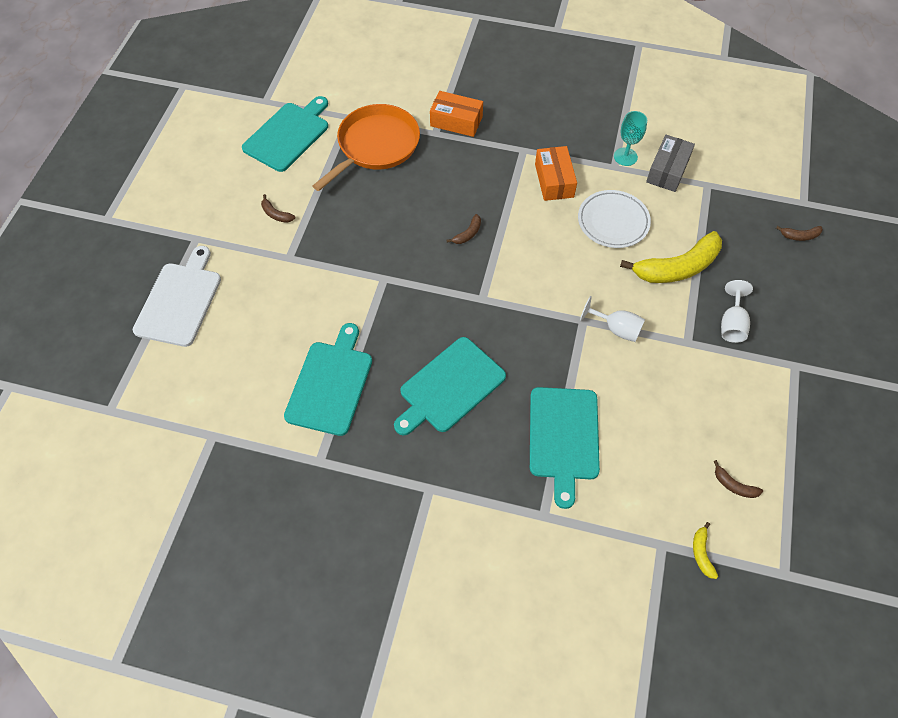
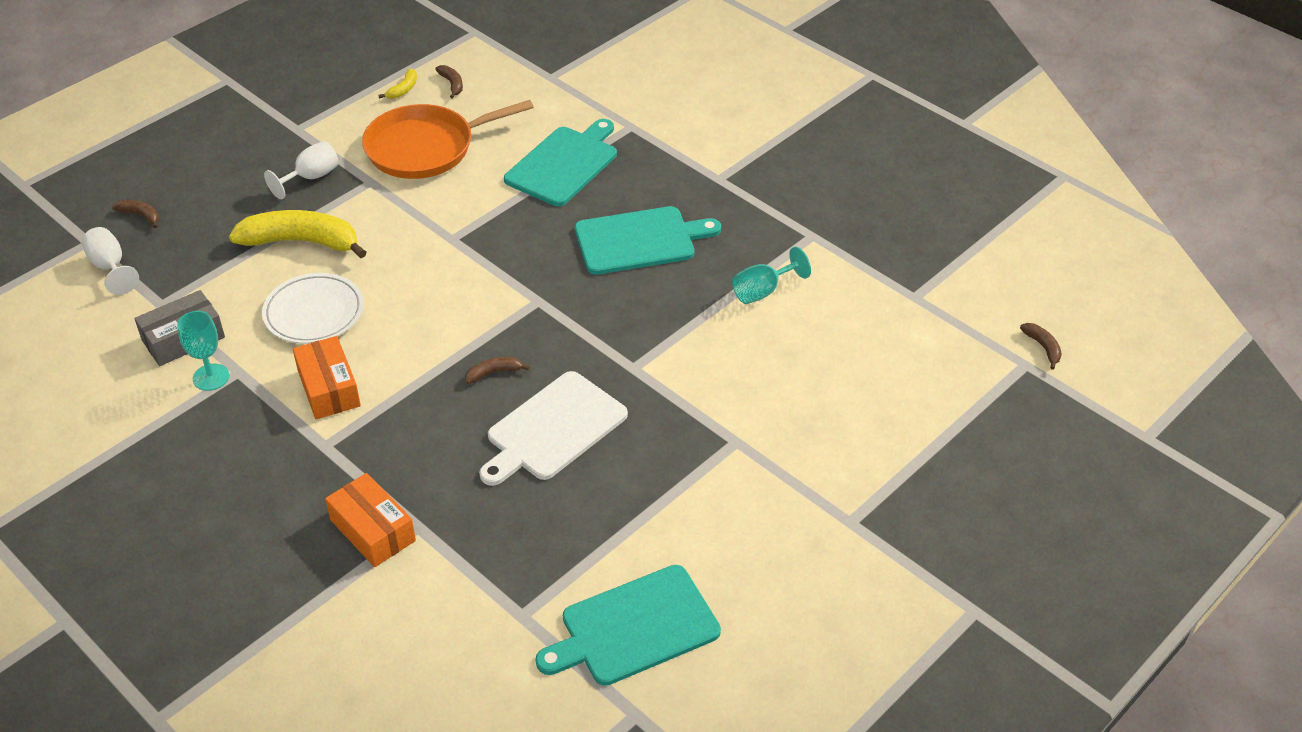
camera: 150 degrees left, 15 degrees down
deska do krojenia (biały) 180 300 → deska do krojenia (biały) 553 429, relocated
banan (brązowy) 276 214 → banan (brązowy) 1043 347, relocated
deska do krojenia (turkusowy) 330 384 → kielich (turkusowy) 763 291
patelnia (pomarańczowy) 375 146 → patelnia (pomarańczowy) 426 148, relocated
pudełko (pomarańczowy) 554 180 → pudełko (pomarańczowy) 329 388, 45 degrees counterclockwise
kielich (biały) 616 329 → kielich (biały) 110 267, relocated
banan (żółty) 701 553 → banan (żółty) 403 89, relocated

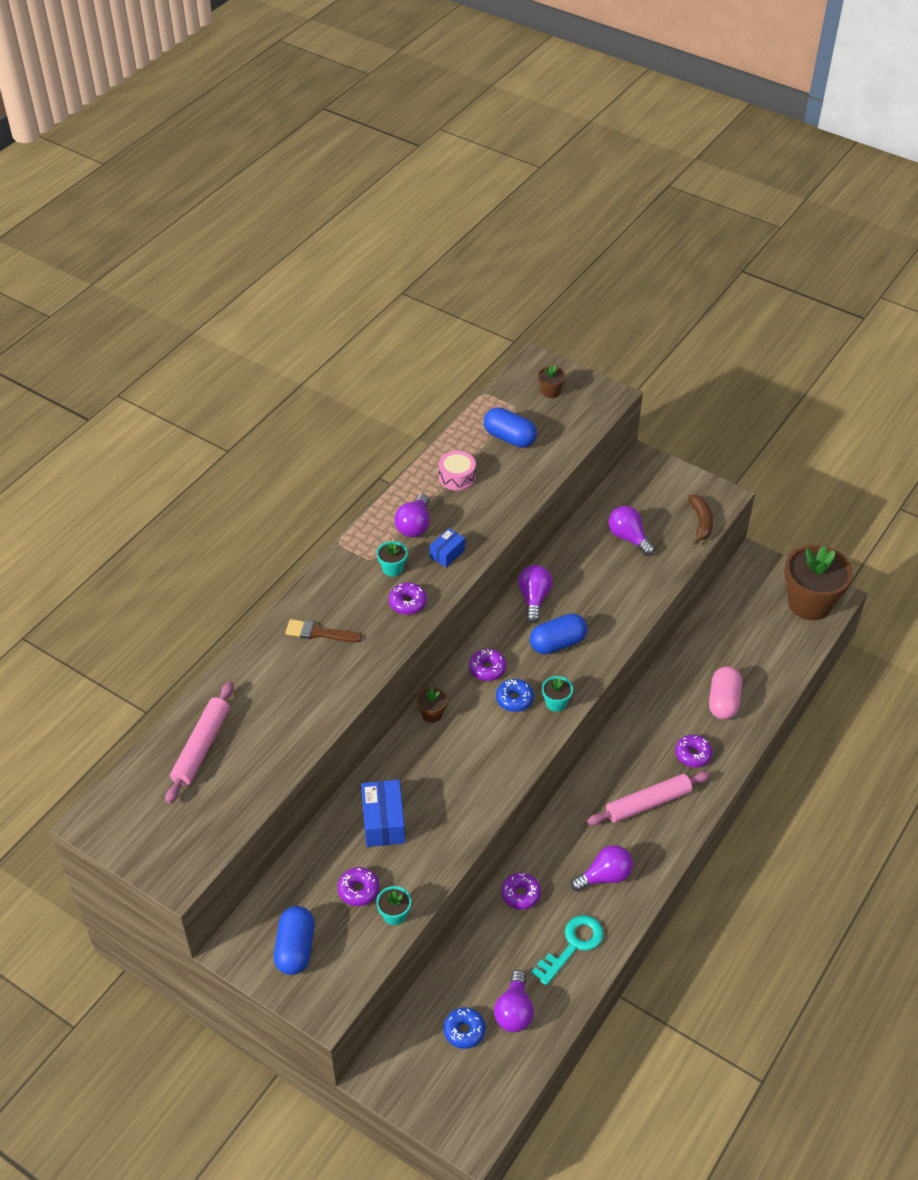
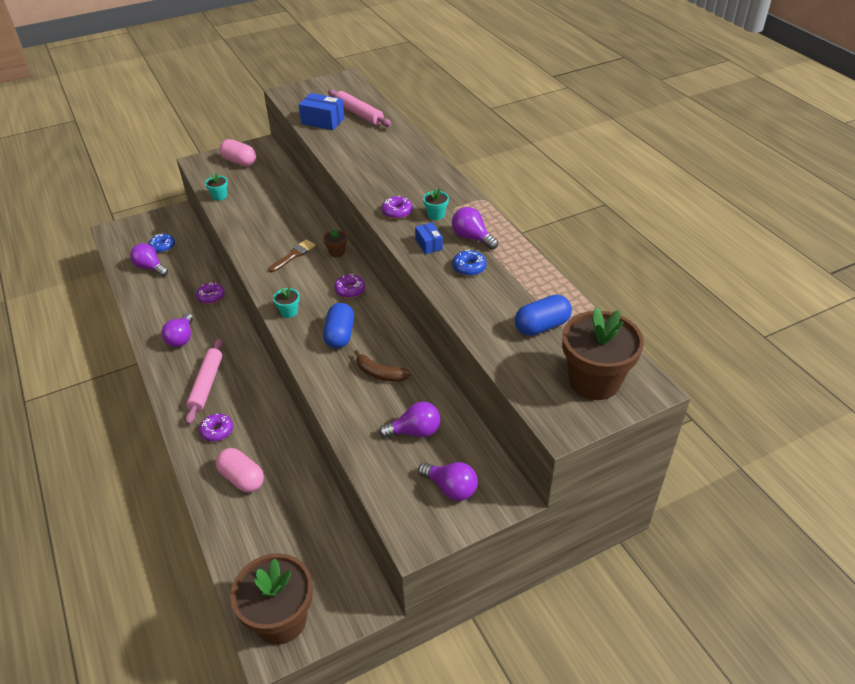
camera: 120 degrees right, 5 degrees down
kapsułka (niebieski) 295 948 → kapsułka (różowy) 239 162
pędzel (brązowy) 319 633 → pędzel (brązowy) 293 255, relocated
donut (fioletowy) 358 890 → -
pudełko (niebieski) 383 822 → pudełko (niebieski) 323 121, relocated
bęben (różowy) 457 477 → -
donut (niebieski) 514 699 → donut (niebieski) 469 267, relocated
żarówka (fioletowy) 534 599 → żarówka (fioletowy) 451 488, relocated
klucz (turkusowy) 572 945 → -
doniczka (brązowy) 550 392 → doniczka (brązowy) 594 381, x2.35
banan (brązowy) 701 522 → banan (brązowy) 380 373, relocated

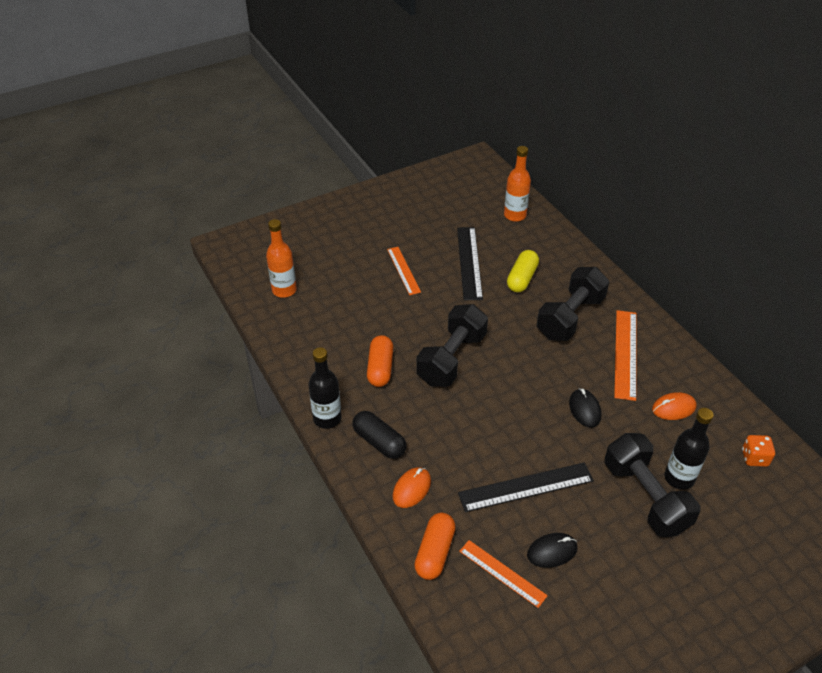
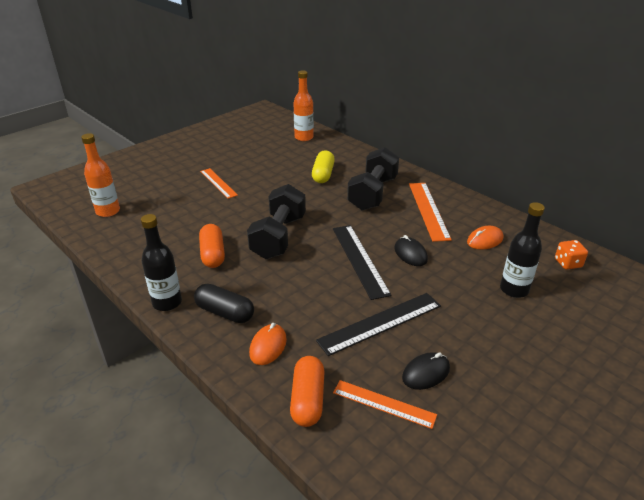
camera: 15 degrees left, 10 degrees down
linijka (czarny) 469 262 → linijka (czarny) 359 260, relocated
hantel (czarny) 645 497 → -

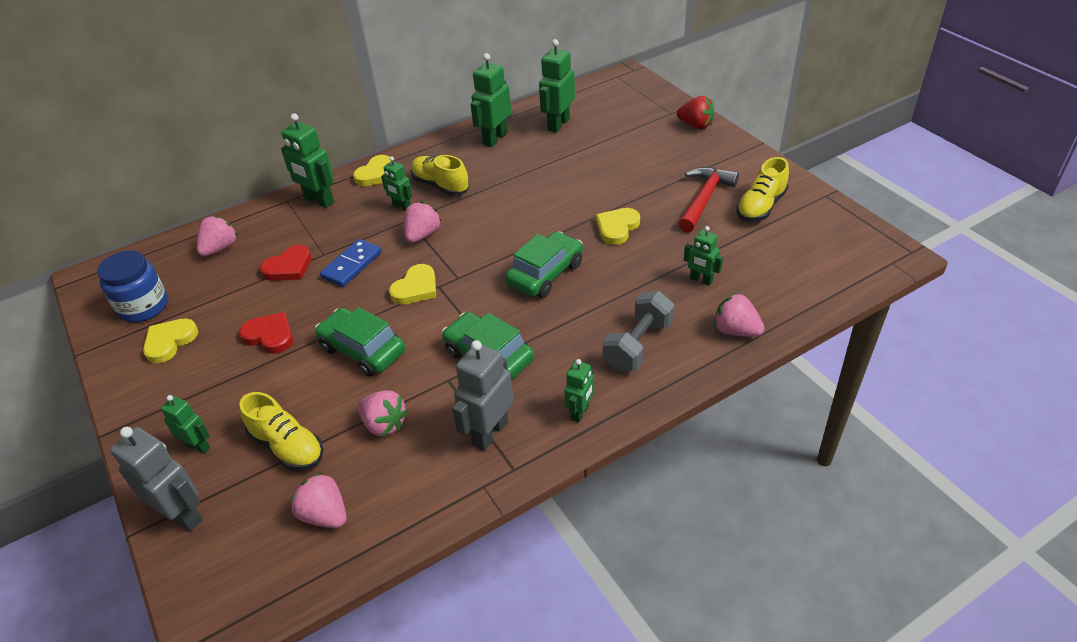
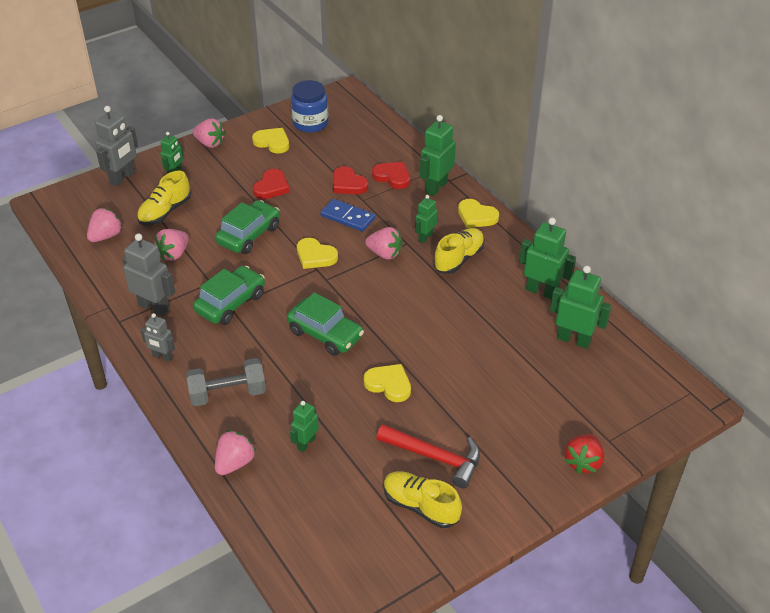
camera: 85 degrees right, 0 degrees up
truskawka (różowy) 220 248 → truskawka (różowy) 210 143, relocated
robot (zielony) 580 412 → robot (szary) 162 356
hantel (szary) 638 345 → hantel (szary) 228 394, 45 degrees counterclockwise
- → serce (czerwony) 392 177

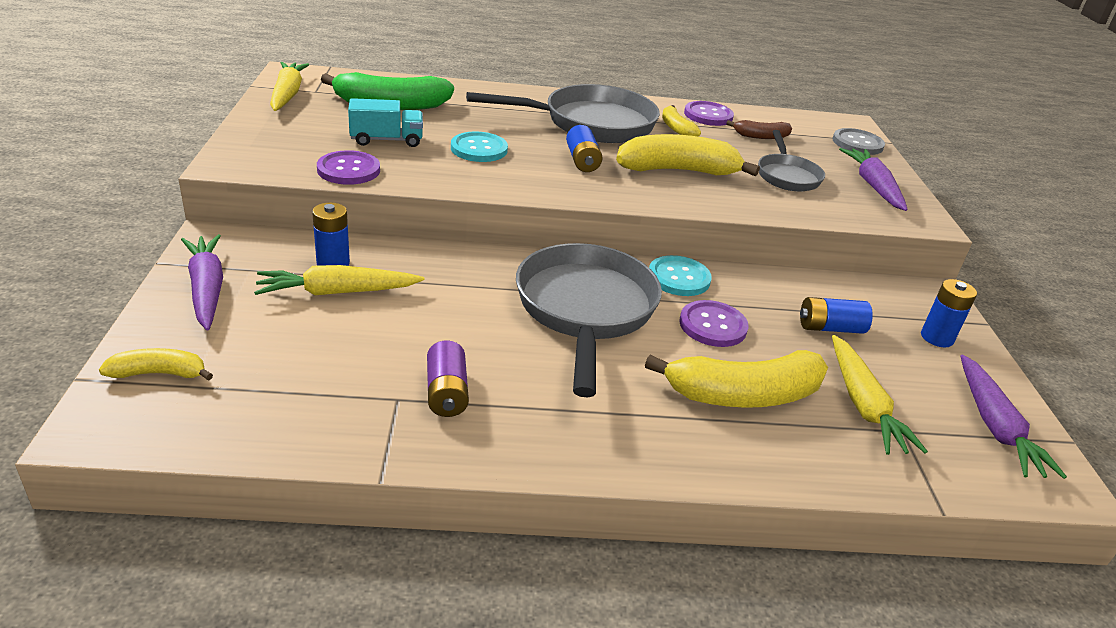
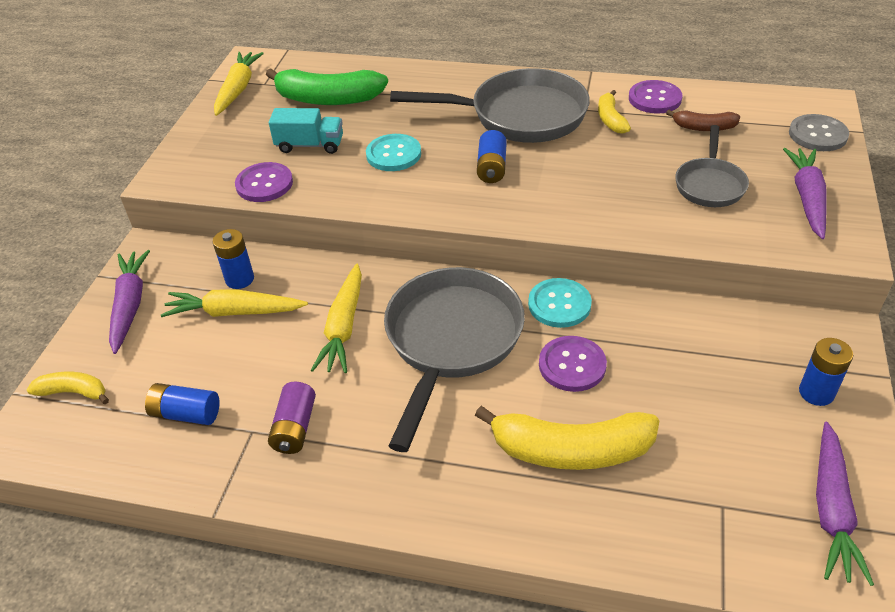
camera: 20 degrees right, 10 degrees up
banan (żółty) 678 170 → -
bateria (niebieski) 830 328 → bateria (niebieski) 186 414, relocated
marchewka (żółty) 863 405 → marchewka (żółty) 343 327, relocated

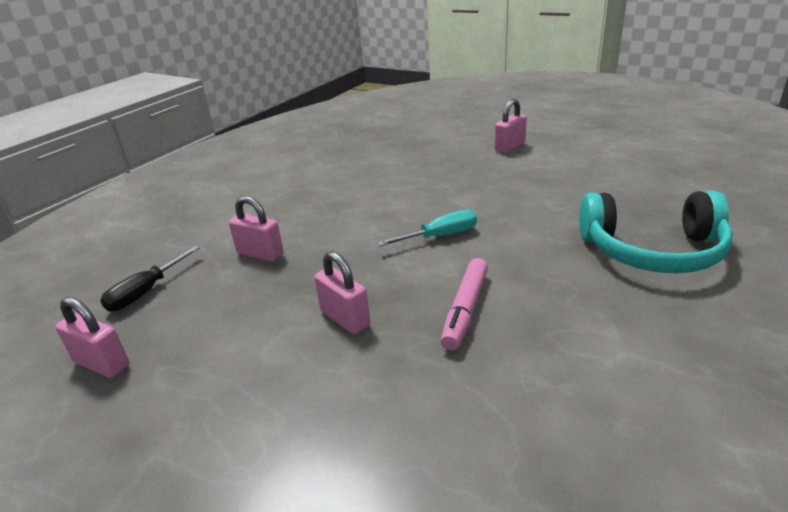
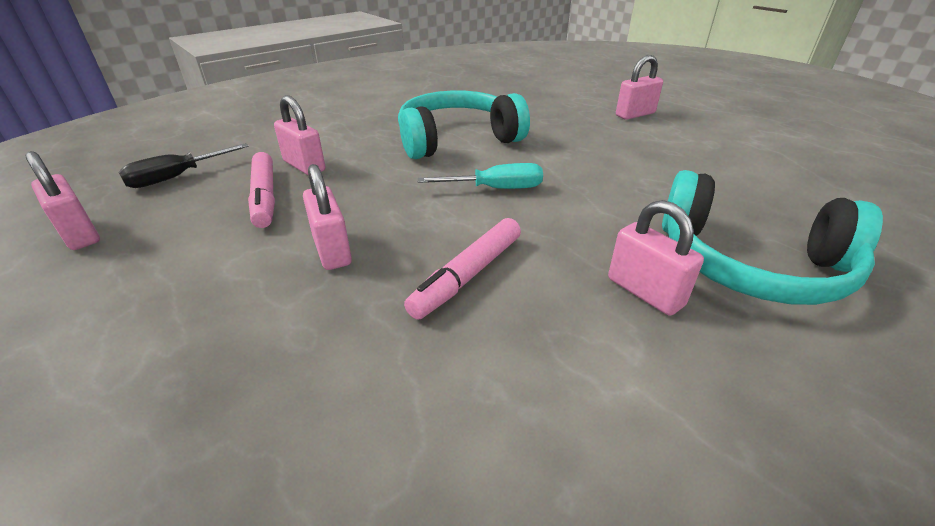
camera: 15 degrees right, 5 degrees up
- → flamaster (różowy) 264 197
- → słuchawki (turkusowy) 457 139
- → kłódka (różowy) 644 292

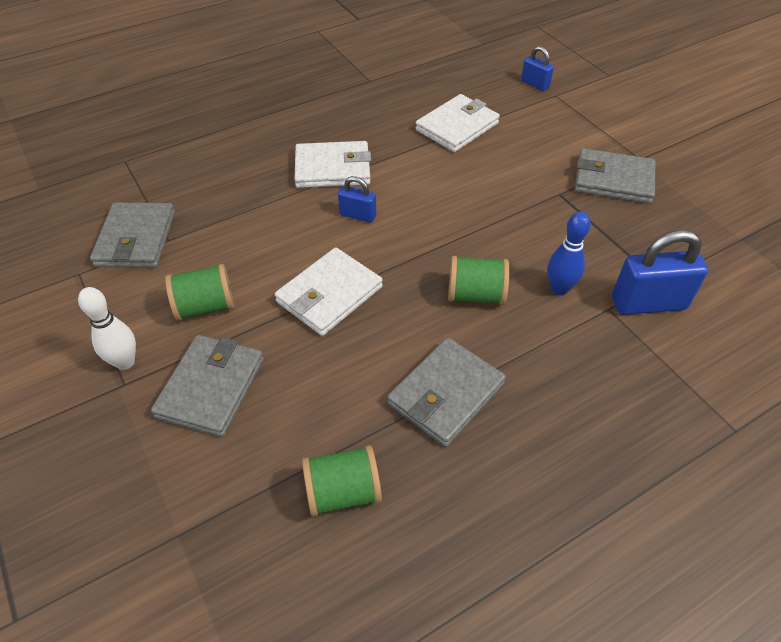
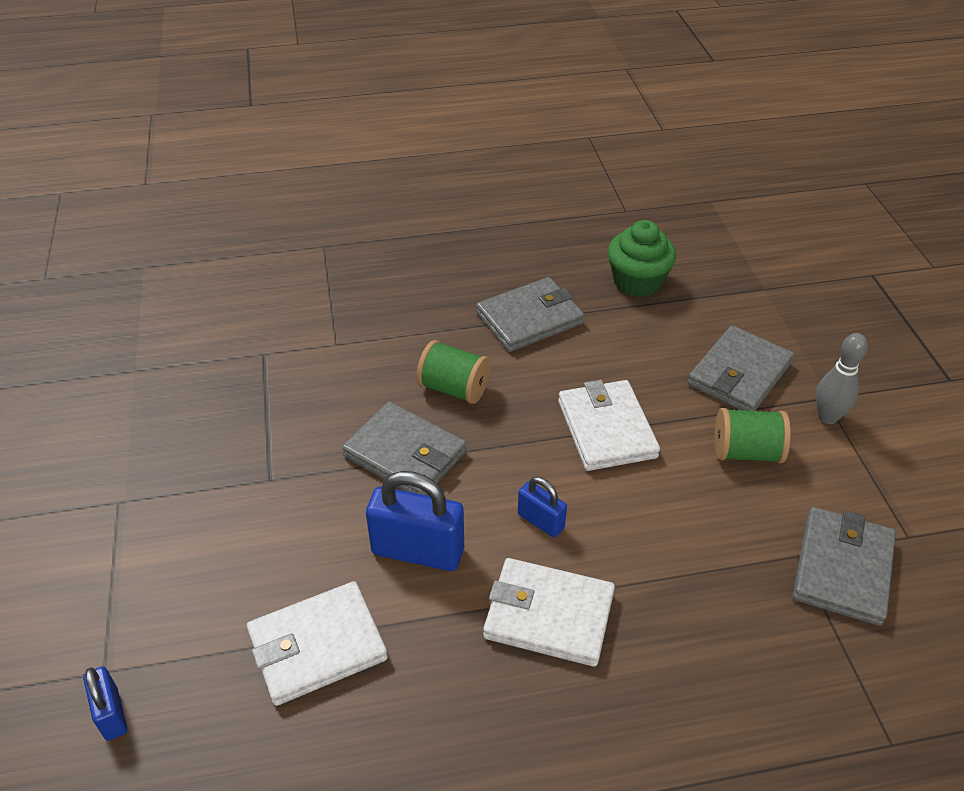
camera: 160 degrees left, 5 degrees down
kręgiel (biały) 125 362 → kręgiel (szary) 827 417
portfel (biały) 329 294 → portfel (biały) 606 429, 75 degrees counterclockwise
szpulka (zielony) 343 492 → muffinka (zielony) 637 282
kręgiel (niebieski) 559 289 → -
portfel (szary) 613 180 → portfel (szary) 405 454, relocated
kłódka (niebieski) 648 303 → kłódka (niebieski) 418 551, relocated

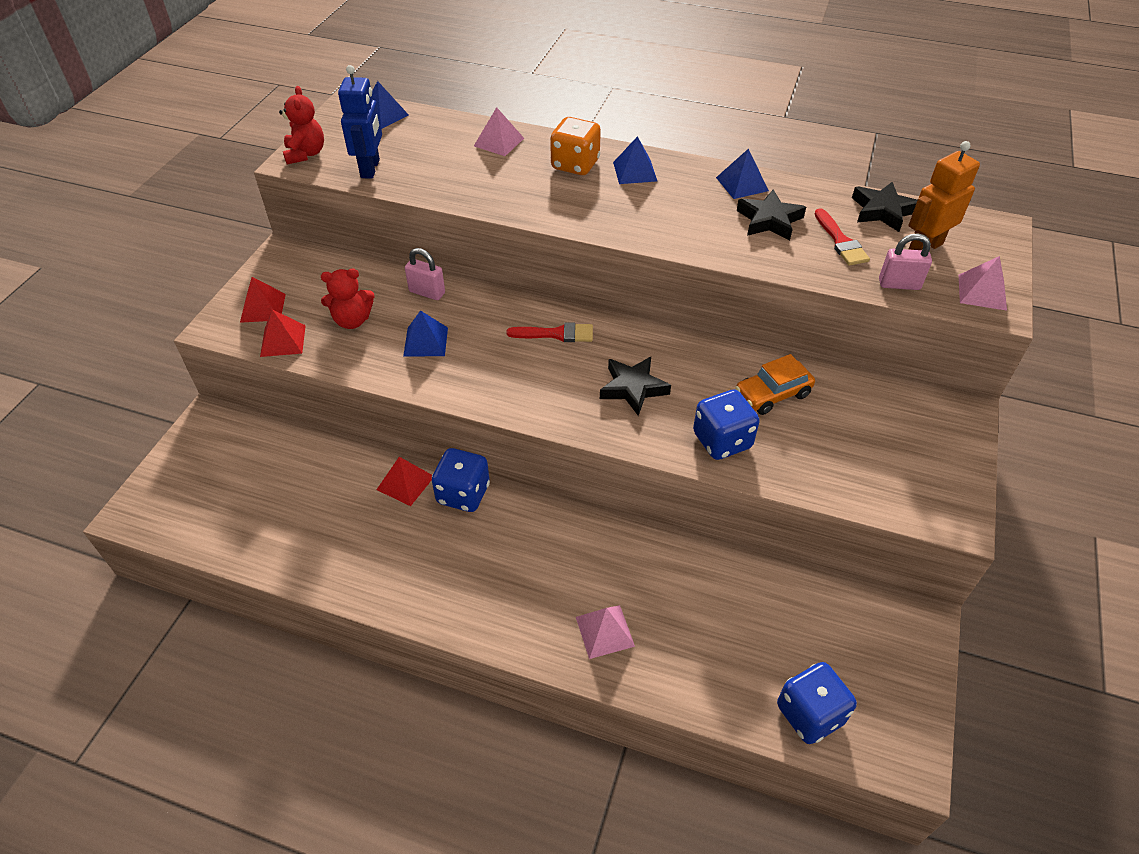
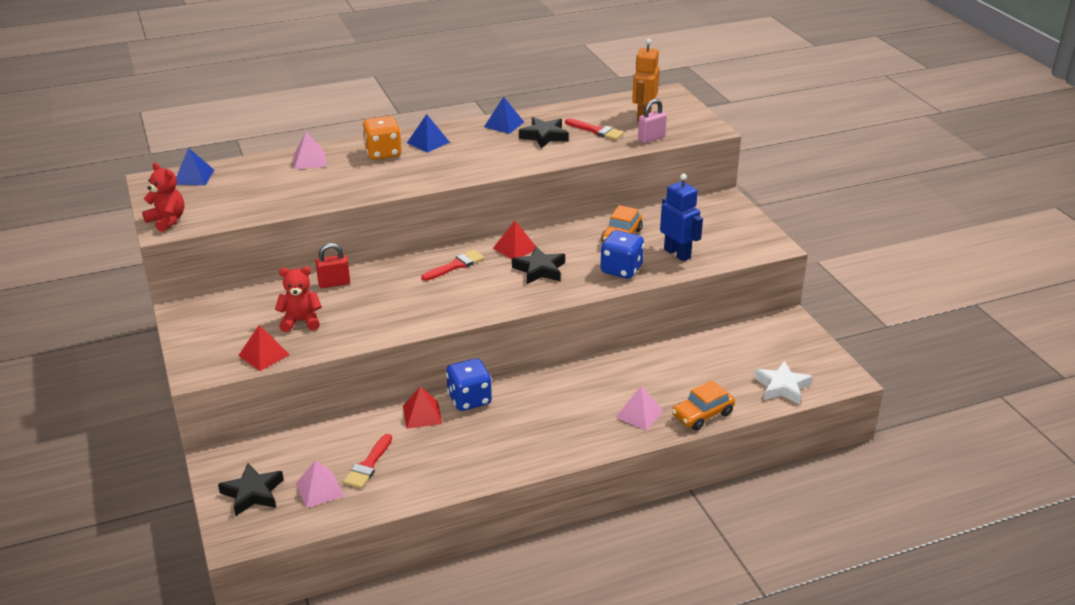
camera: 40 degrees left, 15 degrees down
piramida (czerwony) 263 308 → piramida (czerwony) 515 248, relocated
miś (czerwony) 352 320 → miś (czerwony) 301 321, 135 degrees counterclockwise
robot (niebieski) 370 169 → robot (niebieski) 677 253, relocated
piramida (niebieski) 426 341 → -
kłódka (różowy) 427 292 → kłódka (czerwony) 334 283
kostka do gry (niebieski) 809 714 → gwiazda (biały) 782 387
gwiazda (czarny) 882 211 → gwiazda (czarny) 252 493, relocated
piramida (różowy) 982 292 → piramida (różowy) 319 489, relocated
- → pędzel (czerwony) 368 465
- → samochód (pomarańczowy) 702 415

